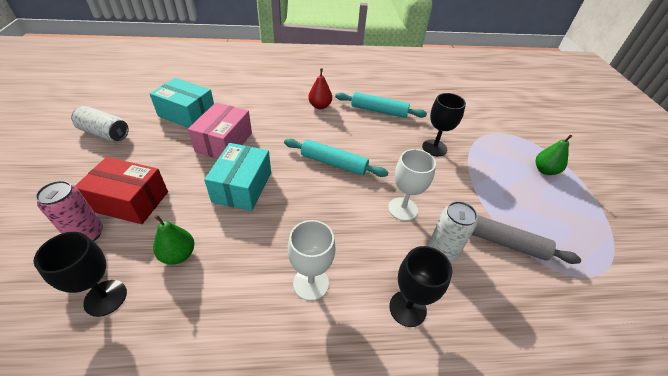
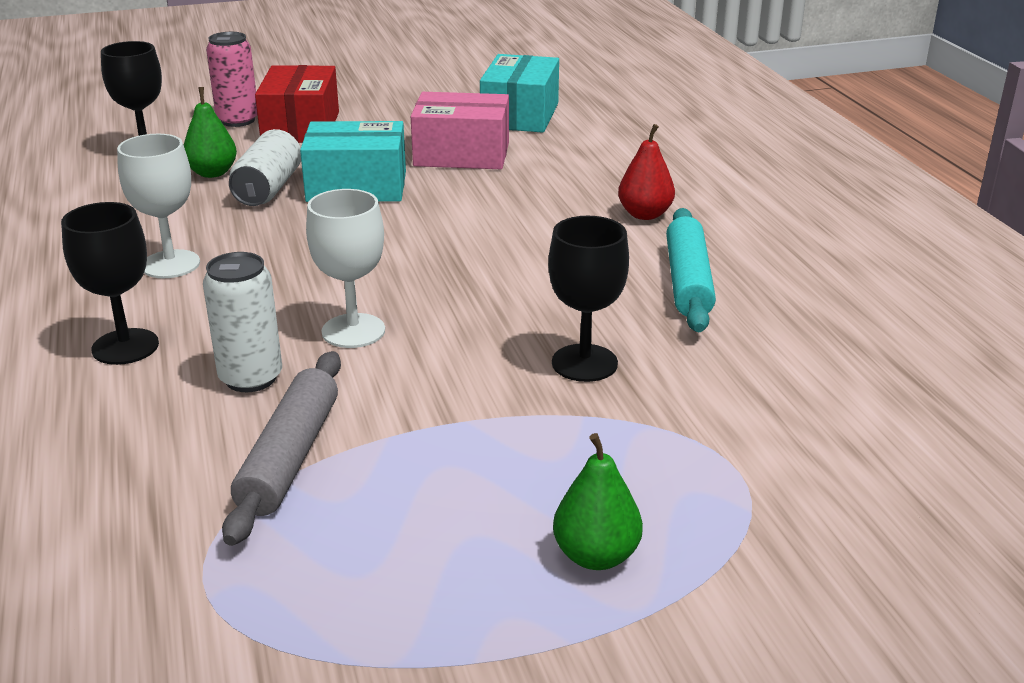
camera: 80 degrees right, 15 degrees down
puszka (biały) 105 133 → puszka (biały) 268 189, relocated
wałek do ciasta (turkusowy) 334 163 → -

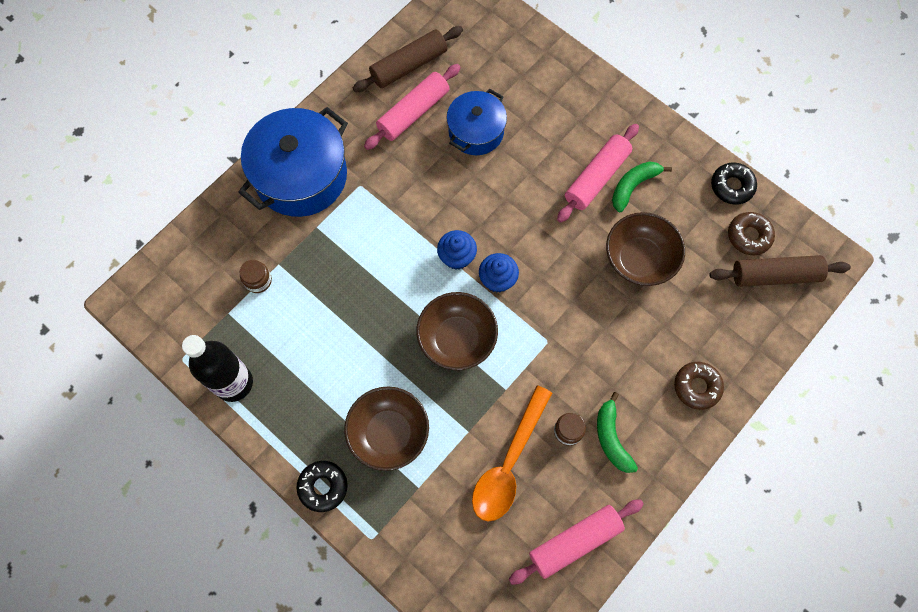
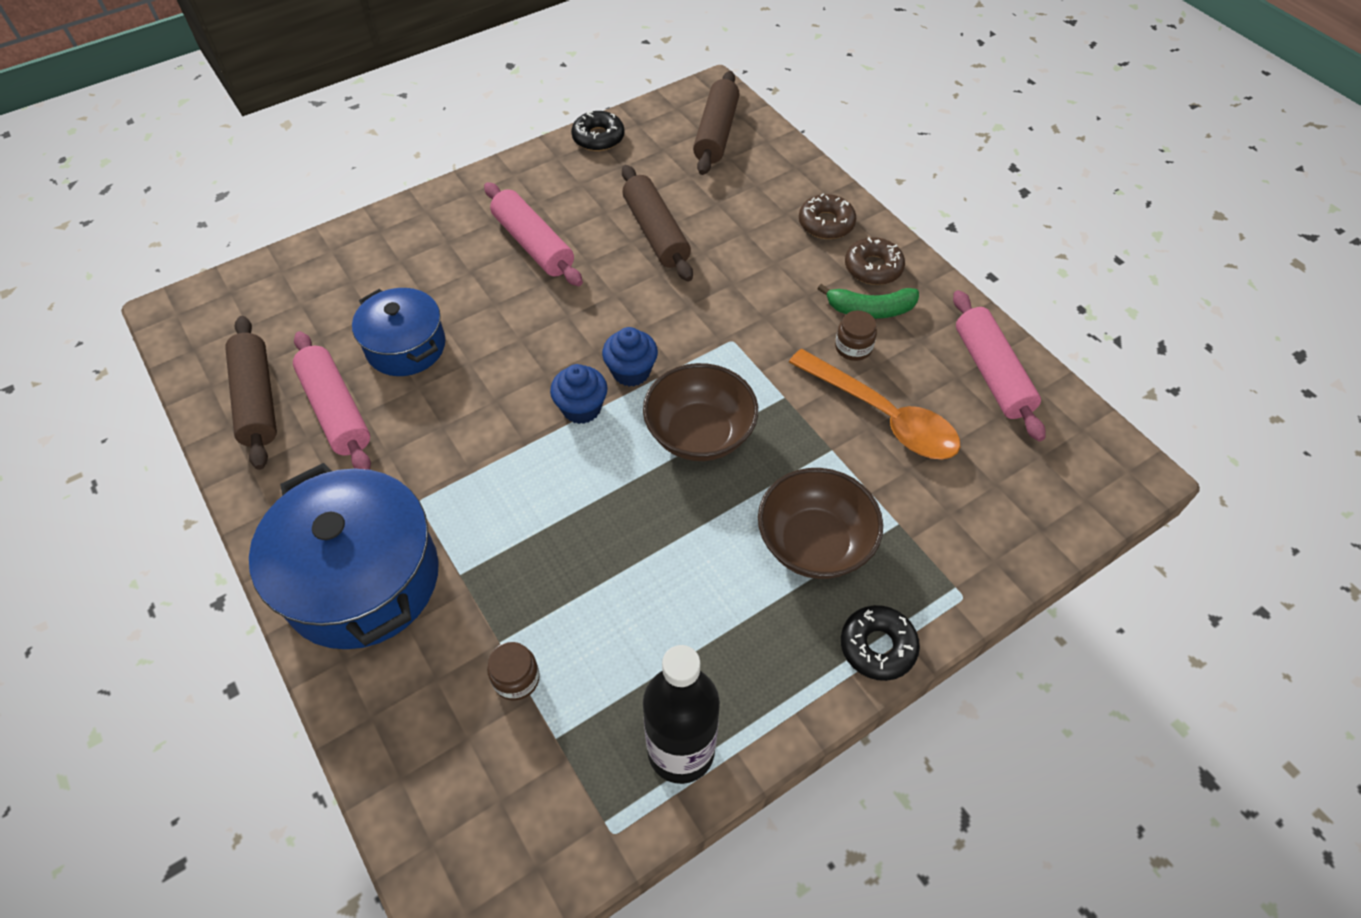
camera: 75 degrees left, 15 degrees down
miska (brązowy) 639 259 → wałek do ciasta (brązowy) 656 232
banan (zielony) 633 186 → -
donut (brązowy) 749 236 → donut (brązowy) 873 268, relocated

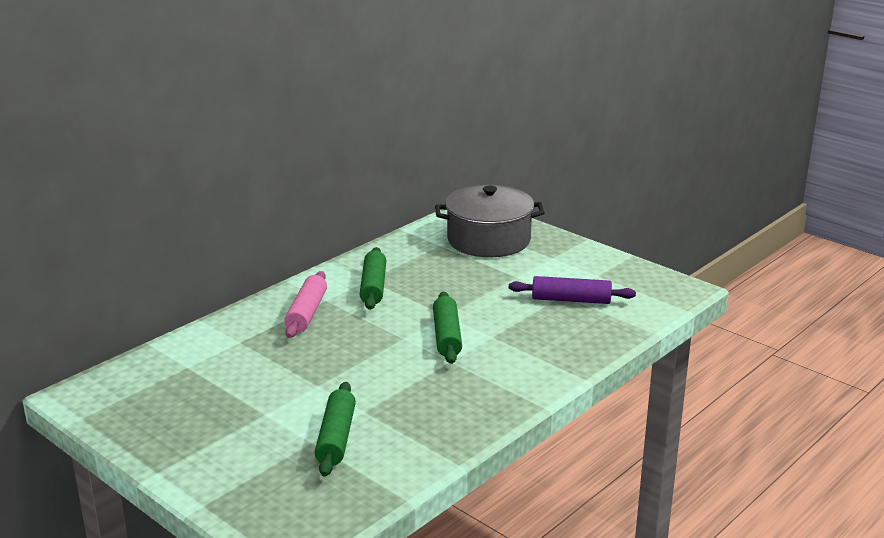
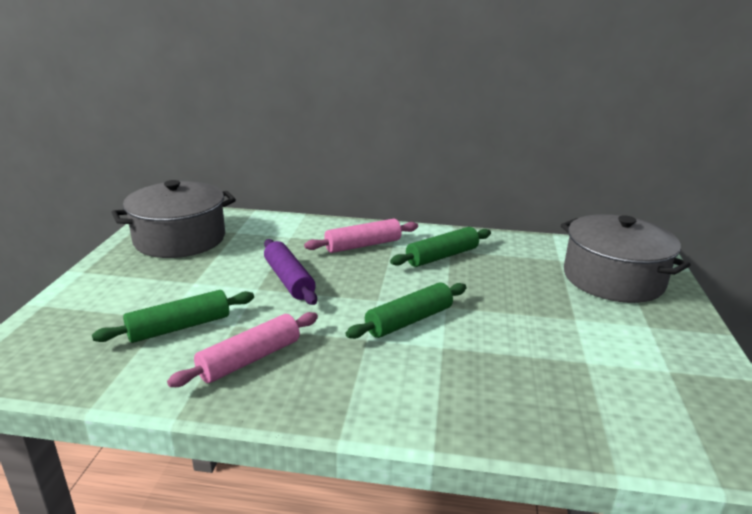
camera: 55 degrees right, 0 degrees up
wałek do ciasta (fioletowy) 571 300 → wałek do ciasta (fioletowy) 289 280, relocated
- → garnek (szary) 180 239
- → wałek do ciasta (różowy) 249 359

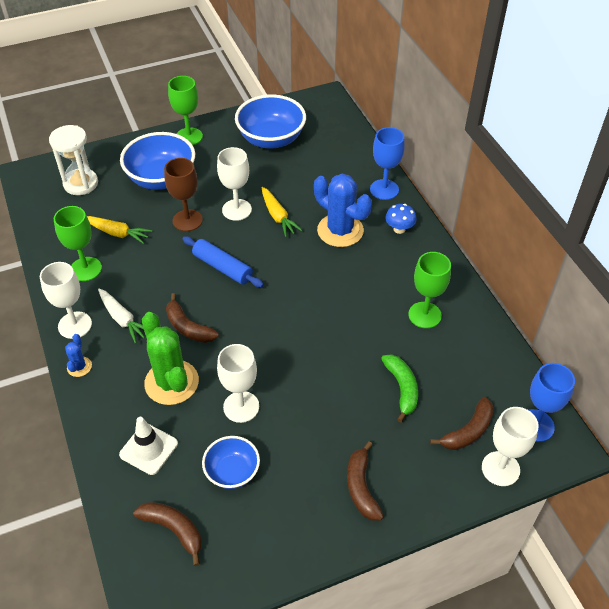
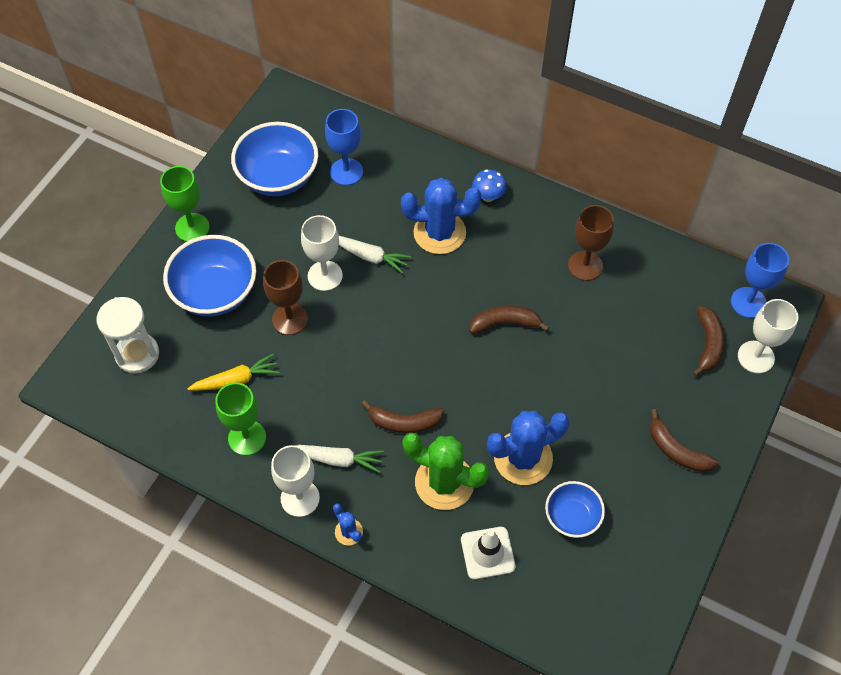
camera: 40 degrees left, 10 degrees up
banan (brązowy) 174 530 → banan (brązowy) 505 323, relocated
wałek do ciasta (niebieski) 222 267 → -
kielich (biały) 241 407 → kaktus (niebieski) 523 458
marchewka (żółty) 278 216 → marchewka (biały) 370 256
kielich (niebieski) 384 189 → kielich (niebieski) 346 172, relocated
banan (zielony) 402 388 → -
kielich (zielony) 424 315 → kielich (brązowy) 585 266

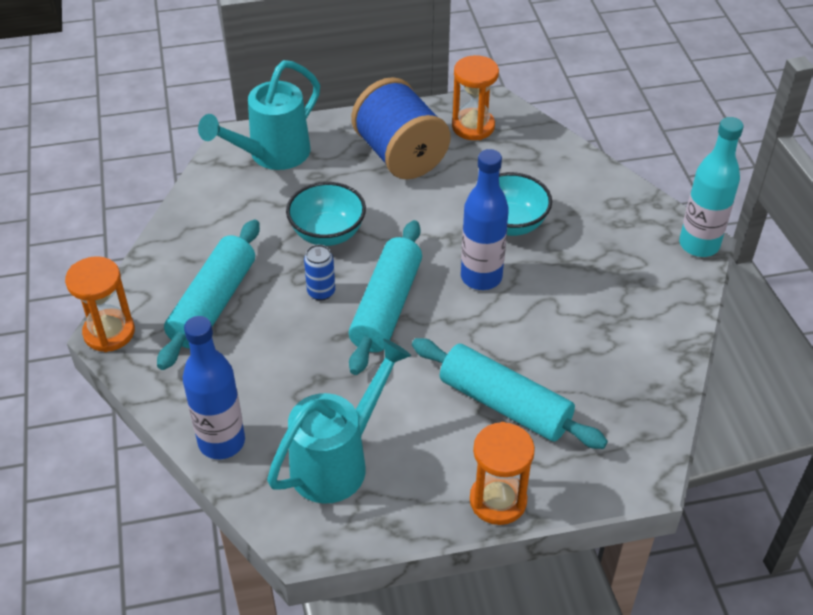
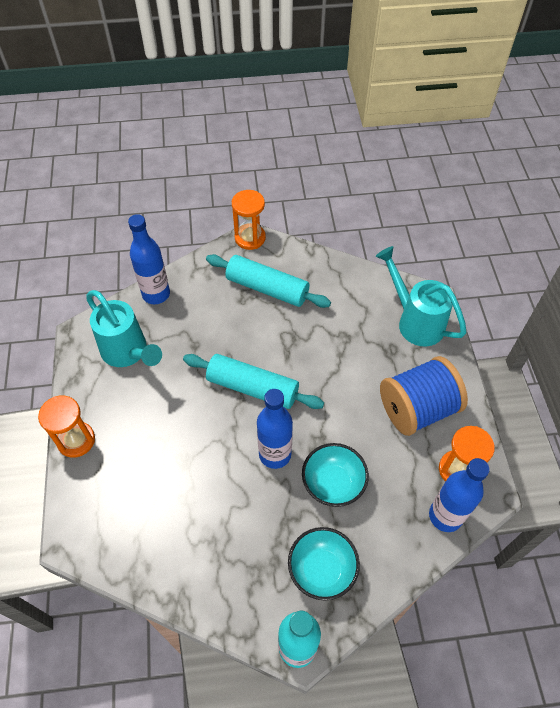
camera: 95 degrees right, 10 degrees up
miska (turkusowy) 327 233 → miska (turkusowy) 322 570, relocated
puszka (niebieski) 321 292 → -
wałek do ciasta (turkusowy) 505 404 → -
- → butelka (niebieski) 445 516

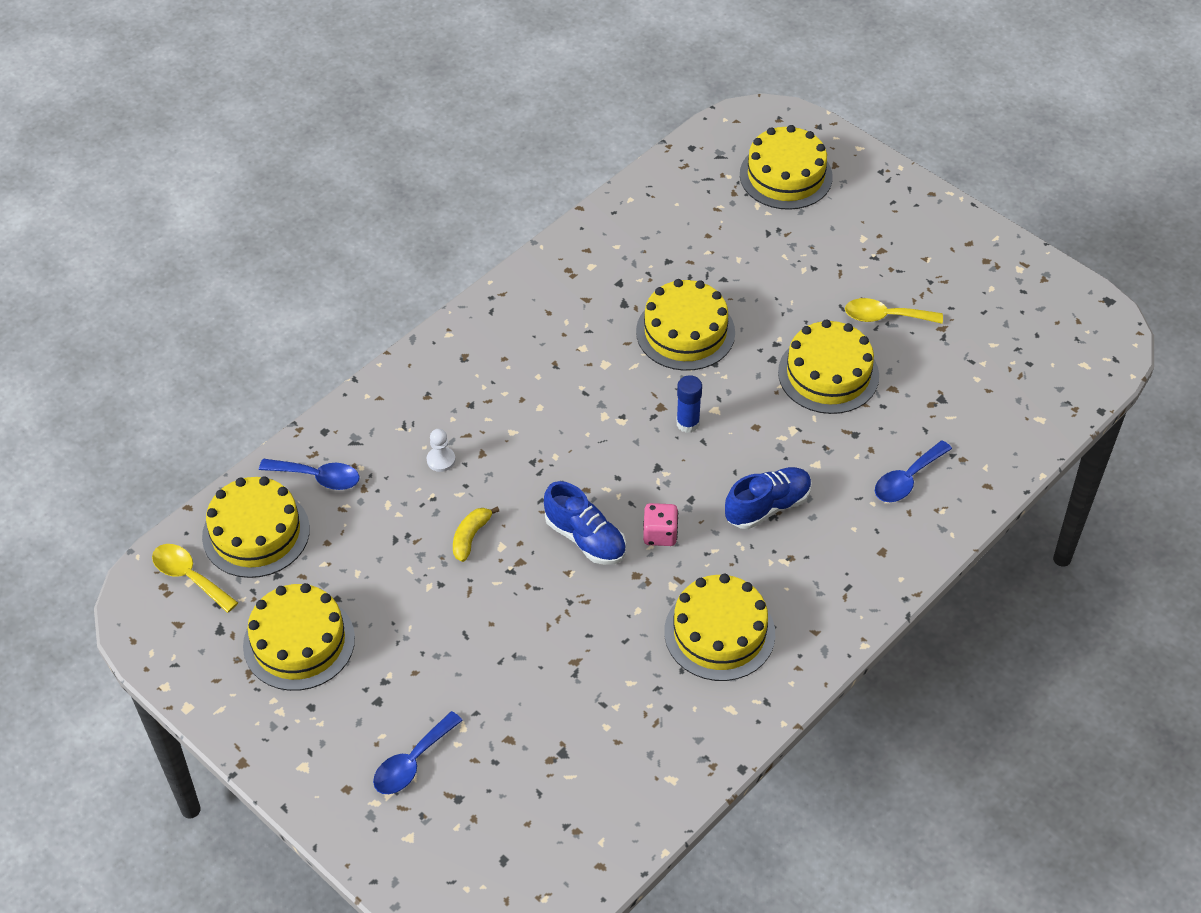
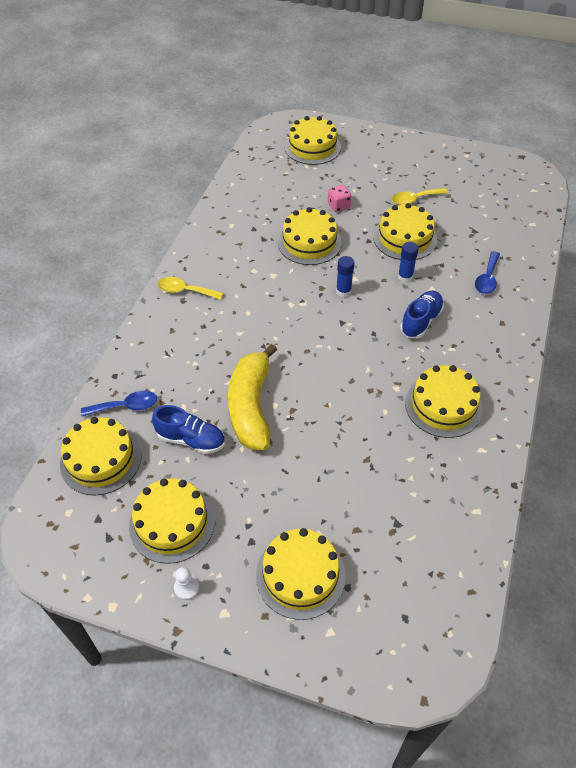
camera: 25 degrees left, 0 degrees up
łyżka (żółty) 189 576 → łyżka (żółty) 185 291, relocated
łyżka (niebieski) 412 762 → tort (żółty) 300 575
pionek (biały) 441 460 → pionek (biały) 186 587, relocated
banan (żółty) 471 537 → banan (żółty) 251 406, x2.42
but (niebieski) 585 538 → but (niebieski) 191 440, relocated
kostka do gry (różowy) 660 534 → kostka do gry (różowy) 338 206, relocated
- → klej w sztyfcie (niebieski) 405 277

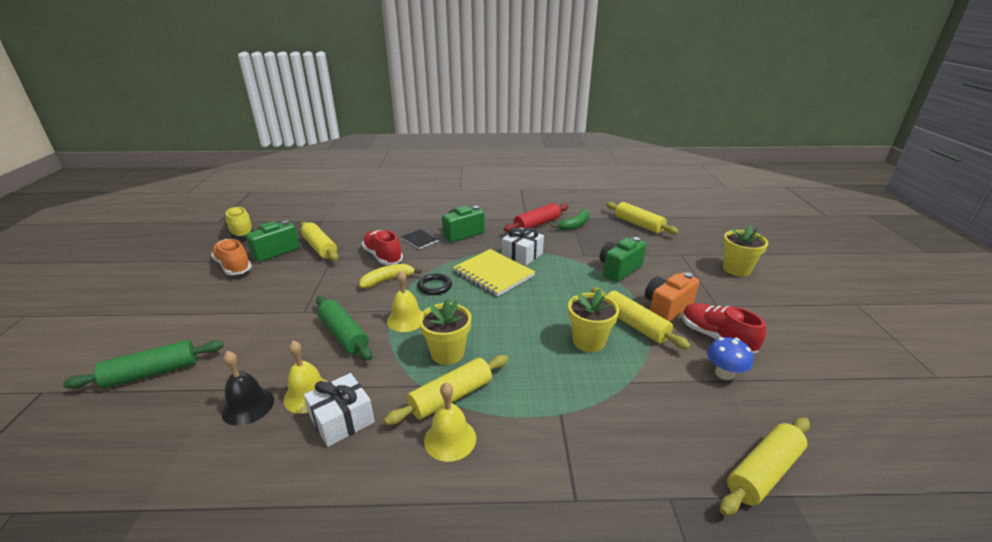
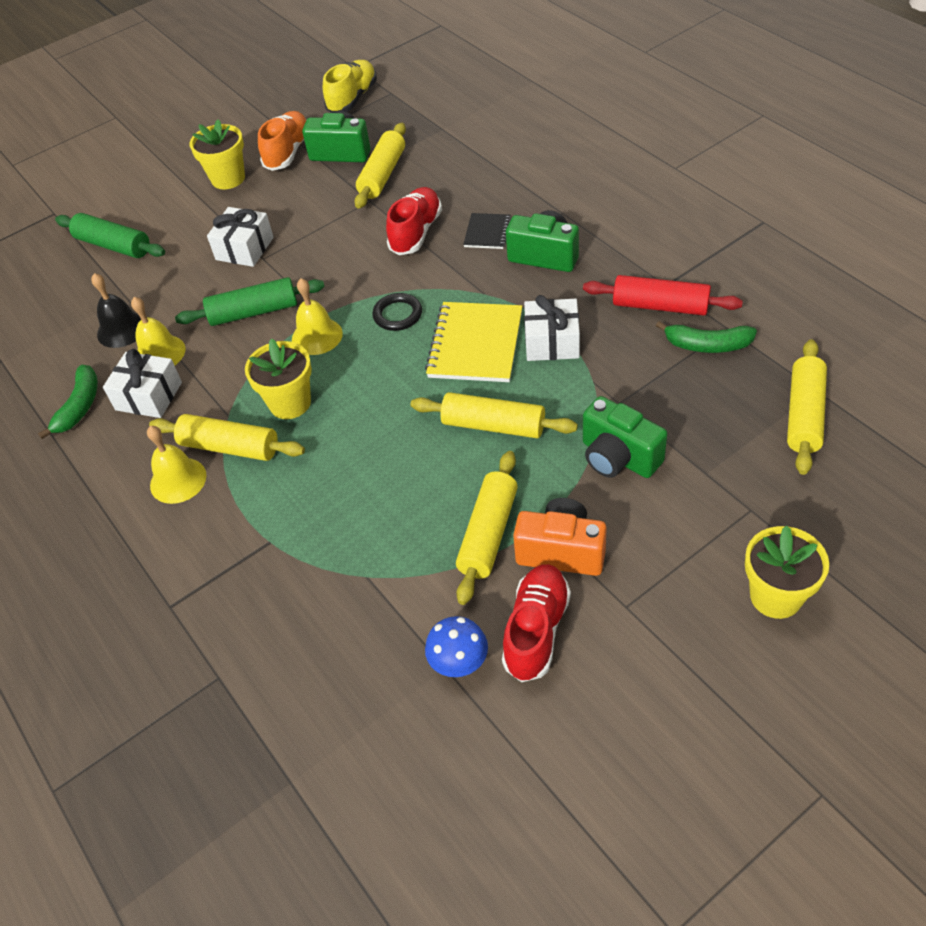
camera: 60 degrees right, 20 degrees up
wałek do ciasta (zielony) 344 335 → wałek do ciasta (zielony) 254 312, 60 degrees clockwise
banan (żółty) 387 280 → -
doniczka (żółty) 589 341 → doniczka (żółty) 228 178, relocated
aparat fotograficzny (zielony) 619 270 → aparat fotograficzny (zielony) 618 457, 150 degrees counterclockwise
wałek do ciasta (żółty) 763 472 → wałek do ciasta (żółty) 493 426, relocated
- → banan (zielony) 79 406
- → prezent (biały) 244 248

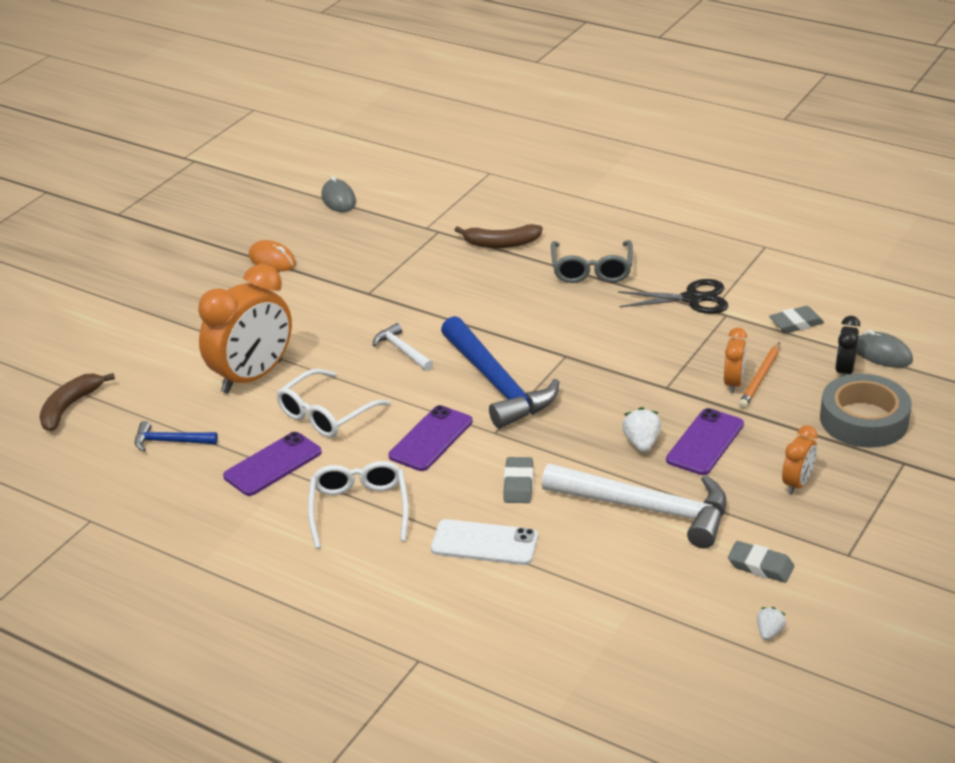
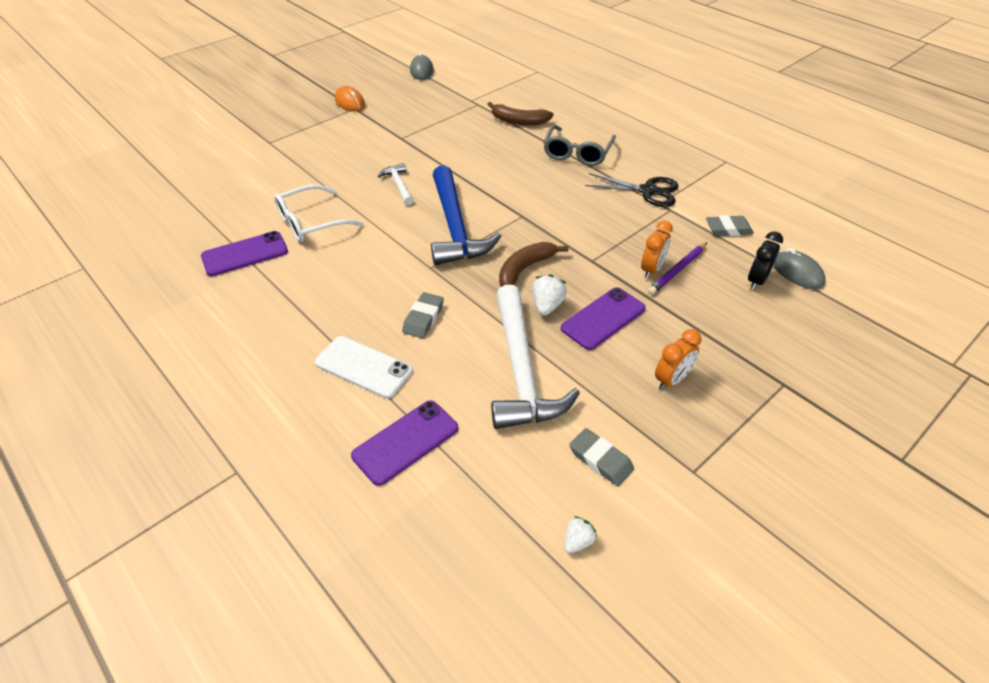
camera: 15 degrees right, 10 degrees up
banan (brązowy) 69 407 → banan (brązowy) 525 269, relocated
młotek (niebieski) 170 441 → -
budzik (pomarańczowy) 252 377 → -
okulary (biały) 359 509 → -
telefon (fioletowy) 431 439 → telefon (fioletowy) 406 442, relocated
młotek (biały) 647 509 → młotek (biały) 521 370, 45 degrees clockwise
ołówek (pomarańczowy) 760 378 → ołówek (fioletowy) 677 270
taśma klejąca (szary) 864 420 → -

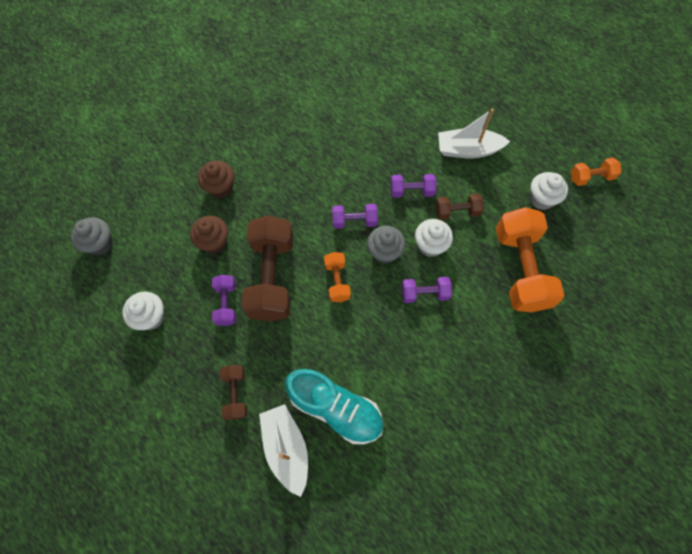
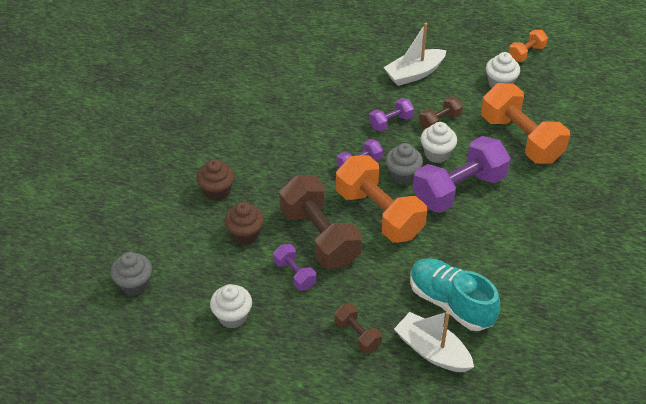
camera: 30 degrees left, 20 degrees down
but (turkusowy) 336 408 → but (turkusowy) 450 303, 135 degrees counterclockwise
hantel (pomarańczowy) 337 281 → hantel (pomarańczowy) 379 213, x2.05
hantel (fioletowy) 424 293 → hantel (fioletowy) 459 189, x2.05

